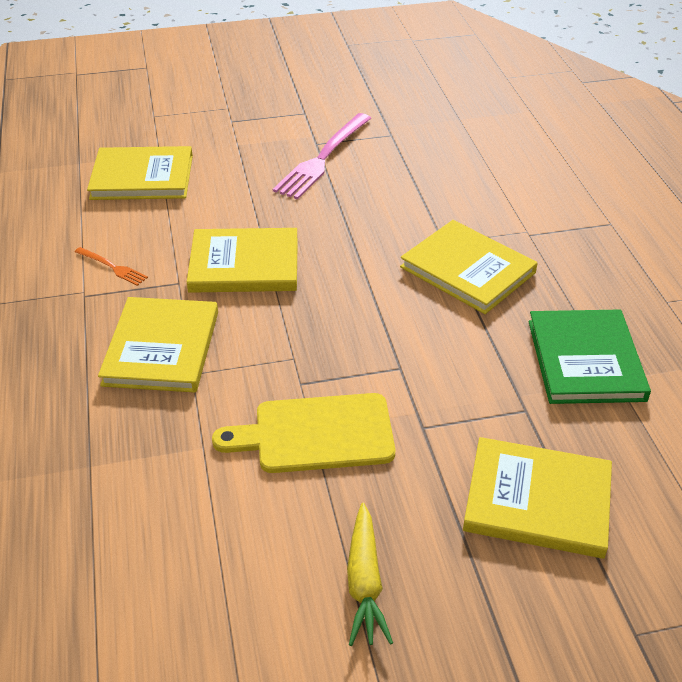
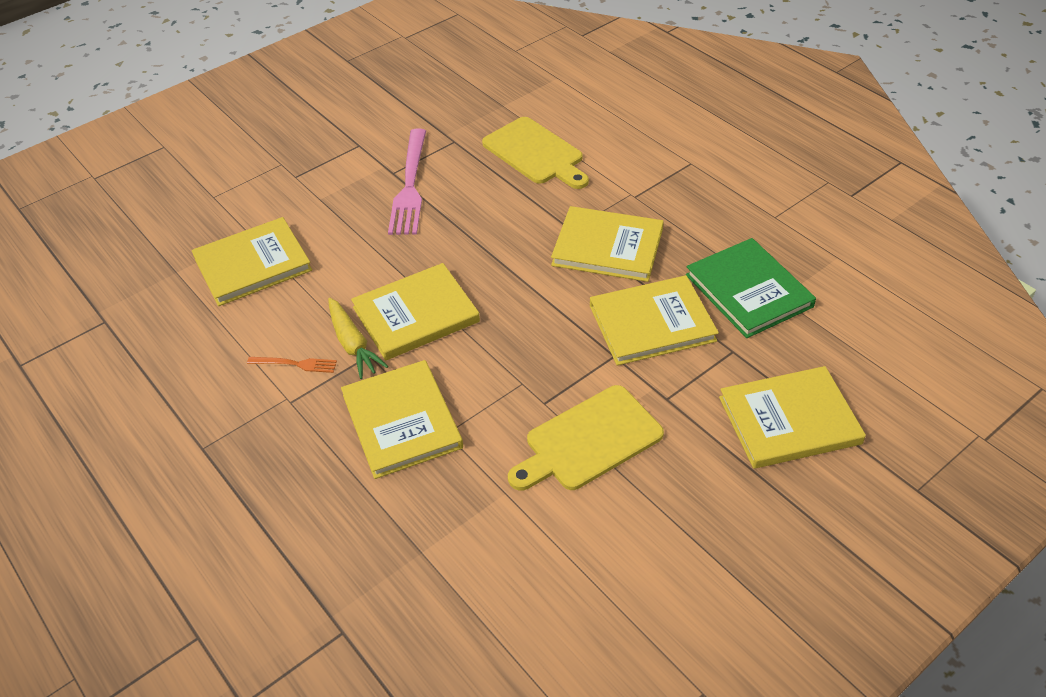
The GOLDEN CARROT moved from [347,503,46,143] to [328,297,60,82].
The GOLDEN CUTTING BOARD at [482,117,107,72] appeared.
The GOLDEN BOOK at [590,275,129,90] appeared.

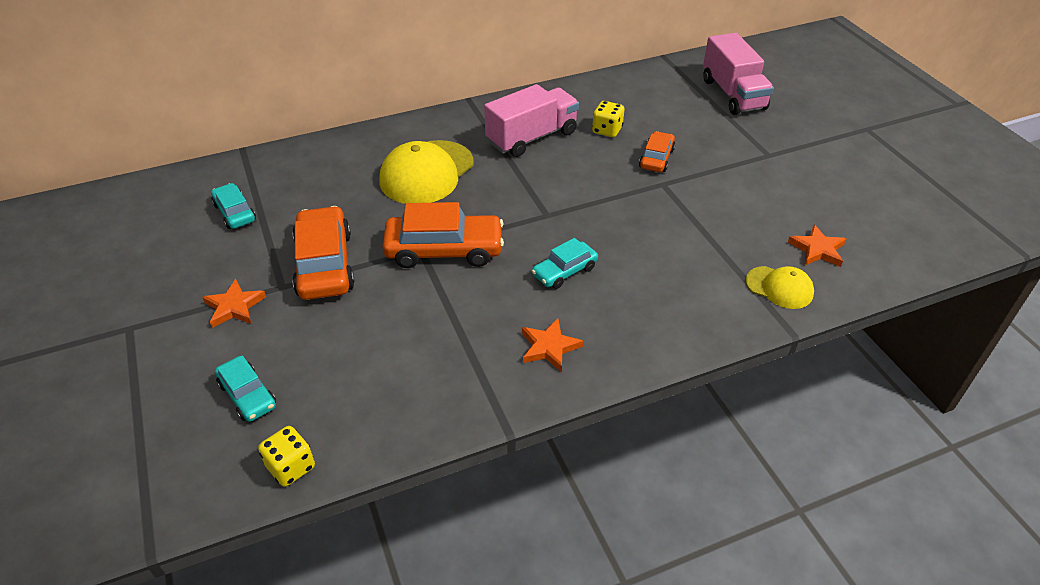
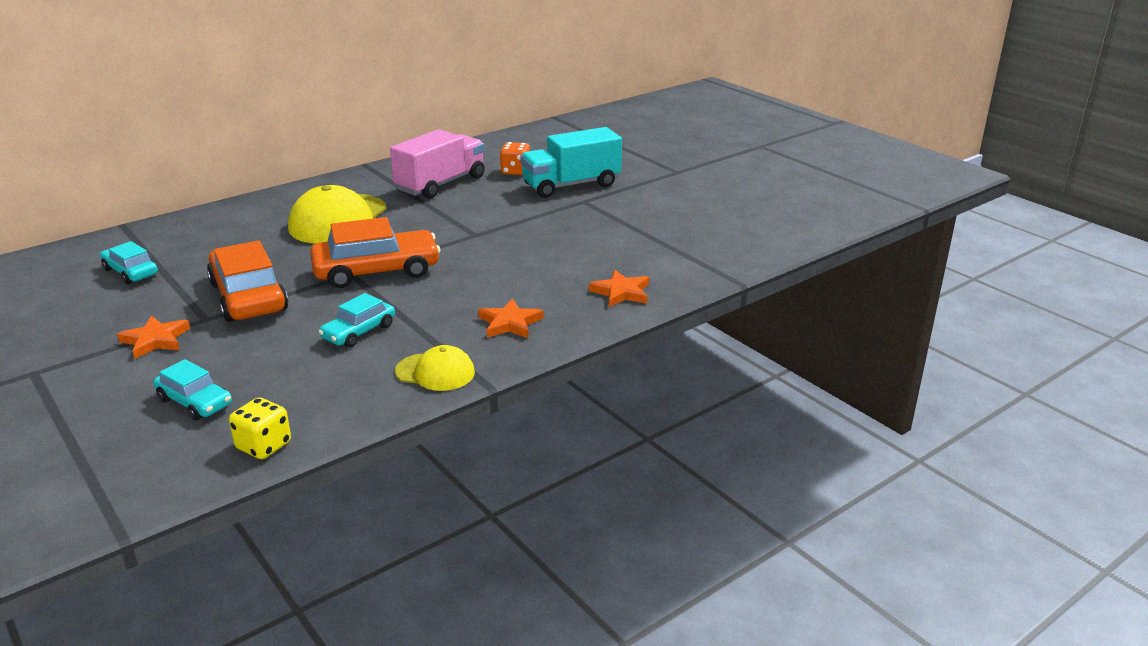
The AQUA CAR moved from [532,238,66,51] to [318,293,77,54].
The GOLDEN DICE at [592,101,32,36] became the ORANGE DICE at [500,142,30,33].
The ORANGE CAR at [639,131,36,41] was replaced by the AQUA TOY TRUCK at [520,127,102,71].
The ROSY TOY TRUCK at [703,33,71,82] disappeared.
The GOLDEN CAP moved from [745,266,69,43] to [395,345,80,46].
The ORANGE STAR SHAPE moved from [788,225,58,42] to [589,270,60,37].

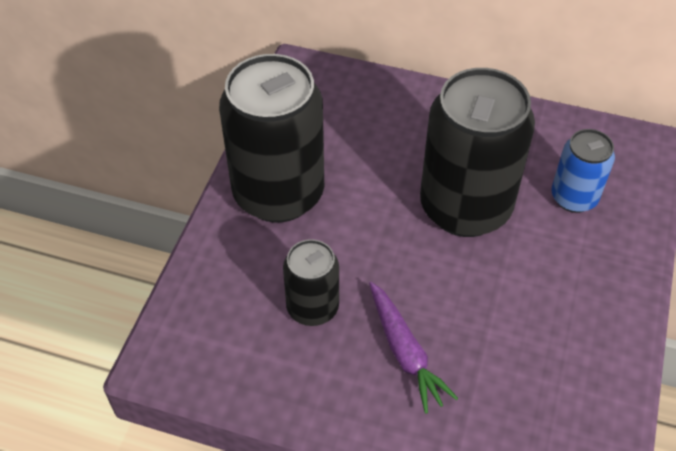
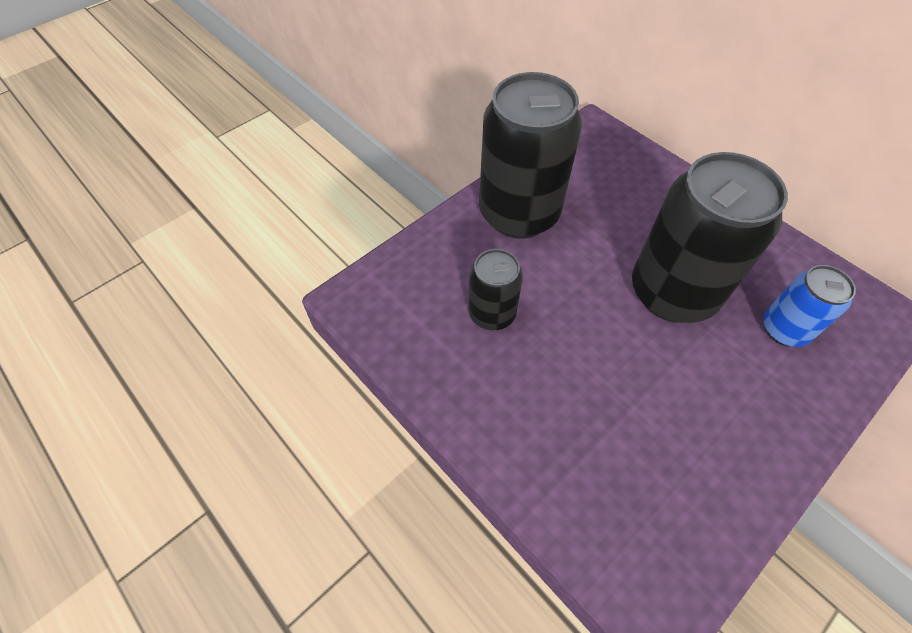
The ROYAL PURPLE CARROT at [369,282,89,132] disappeared.

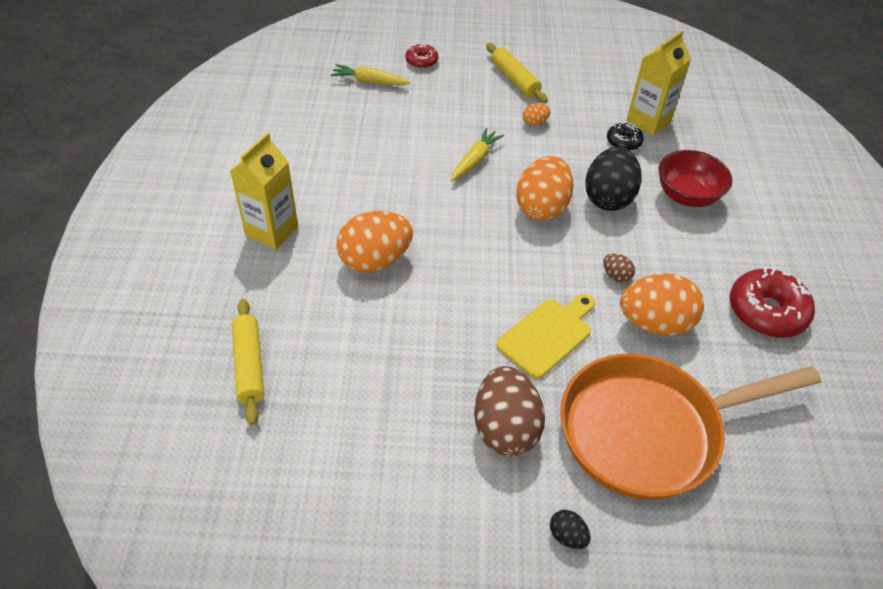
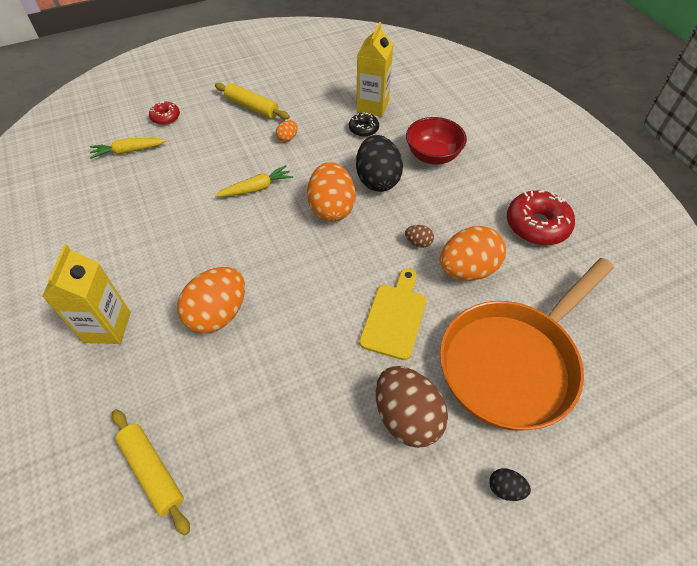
The GOLDEN CARROT at [451,128,53,53] turned 60 degrees clockwise.

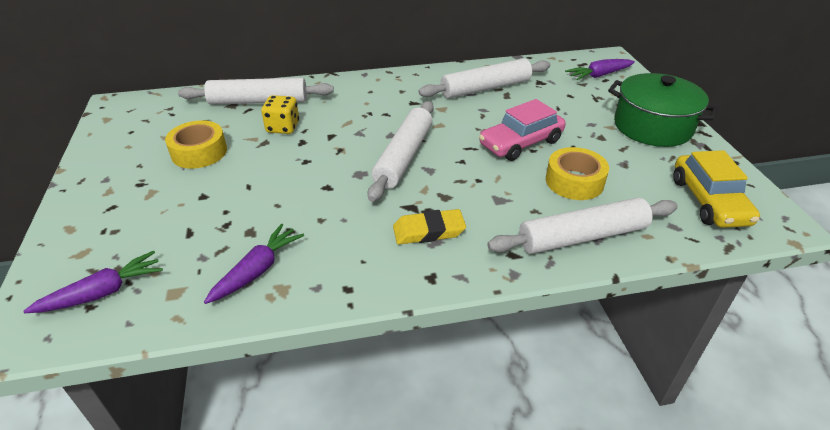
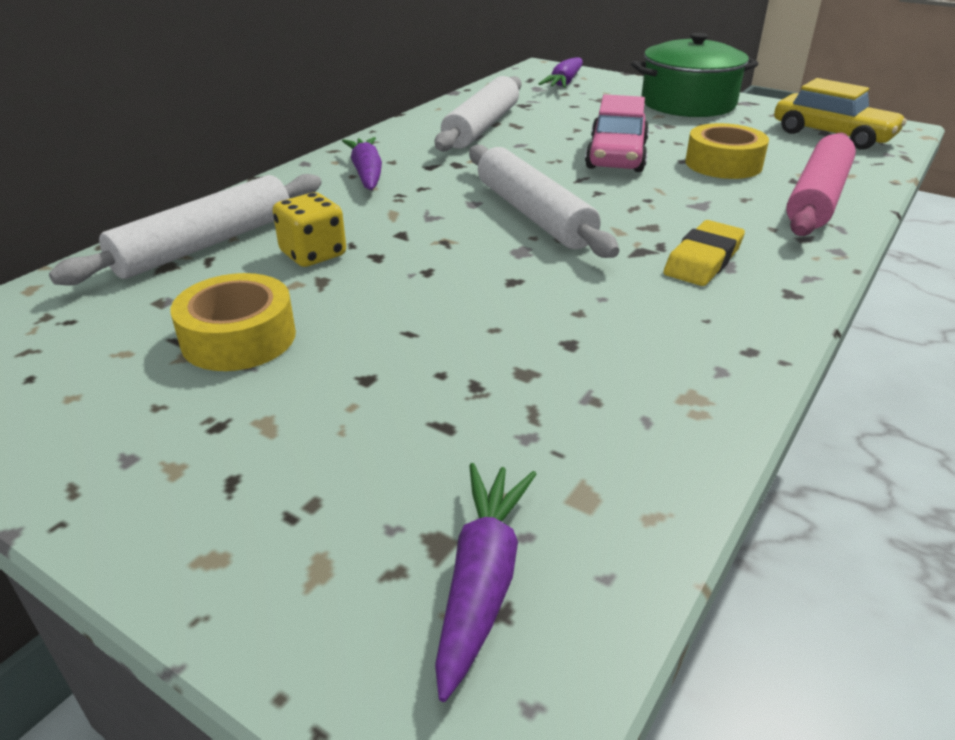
The ROYAL PURPLE CARROT moved from [204,224,100,80] to [342,137,40,53].
The PURE WHITE PASTRY ROLLER at [487,198,191,56] became the ROSY PASTRY ROLLER at [786,133,70,103].

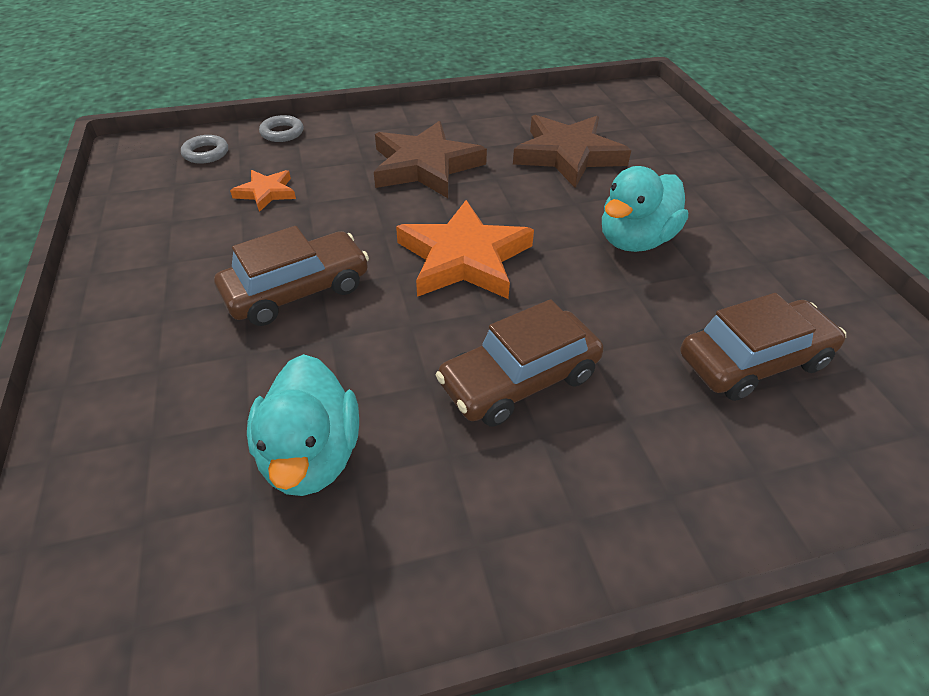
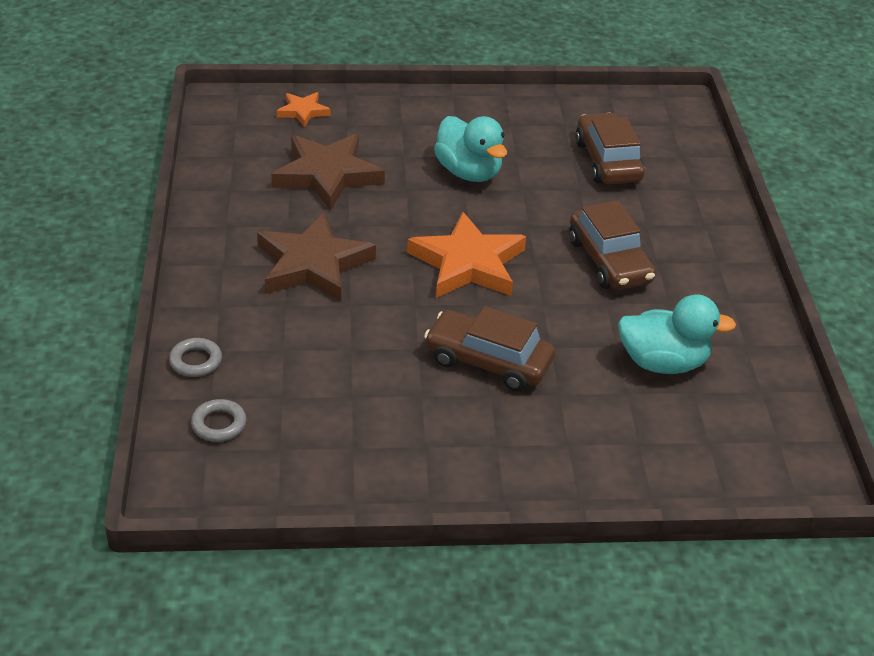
The DARK BROWN CAR at [214,226,155,100] turned 45 degrees counterclockwise.
The ORANGE STAR SHAPE moved from [230,170,66,42] to [277,92,53,35].

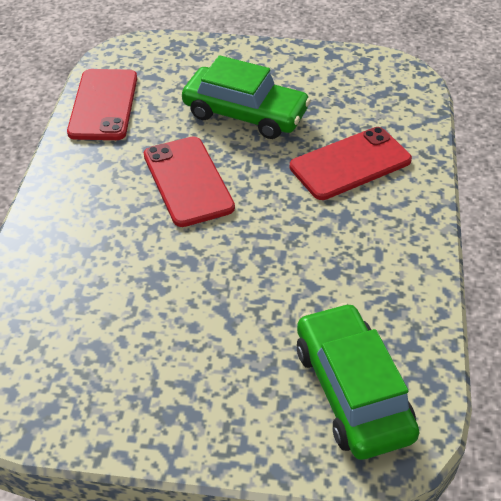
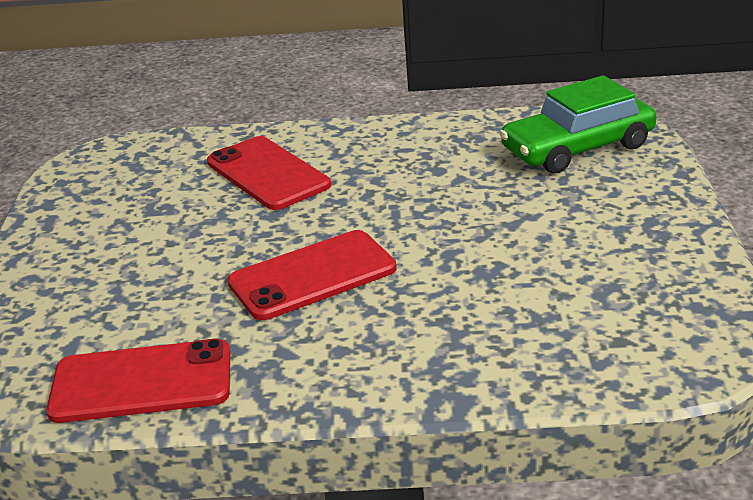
The LEAF-GREEN CAR at [182,55,129,84] disappeared.

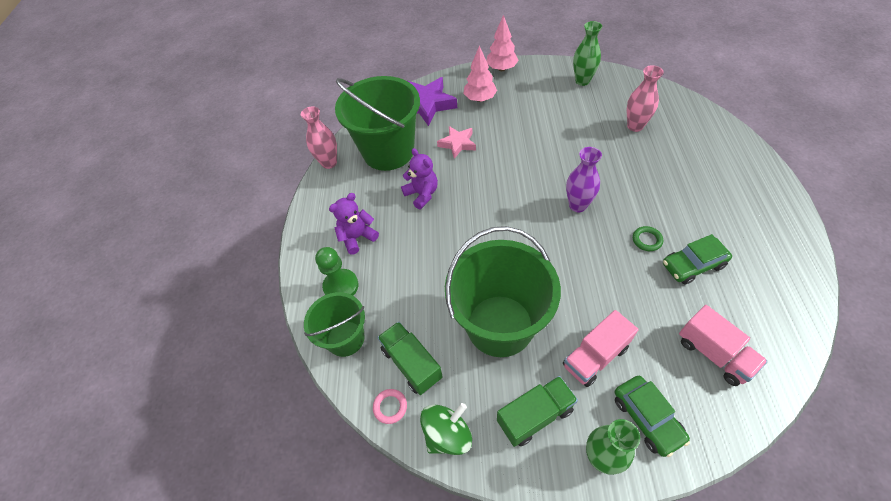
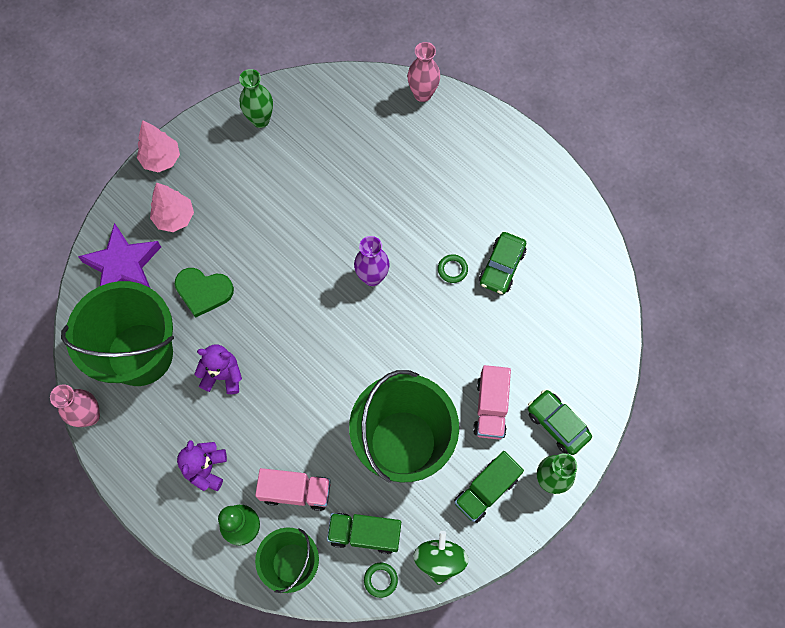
The ROSY TORUS at [373,389,34,35] became the LEAF-GREEN TORUS at [364,563,34,35].
The ROSY STAR SHAPE at [437,126,39,33] was replaced by the LEAF-GREEN LOVE HEART at [175,268,59,50].
The LEAF-GREEN TOY TRUCK at [497,376,81,71] turned 150 degrees counterclockwise.
The LEAF-GREEN CAR at [615,376,75,81] turned 150 degrees counterclockwise.
The ROSY TALL VASE moved from [627,65,37,67] to [407,42,33,60].
The ROSY TOY TRUCK moved from [679,305,89,81] to [255,468,76,43].

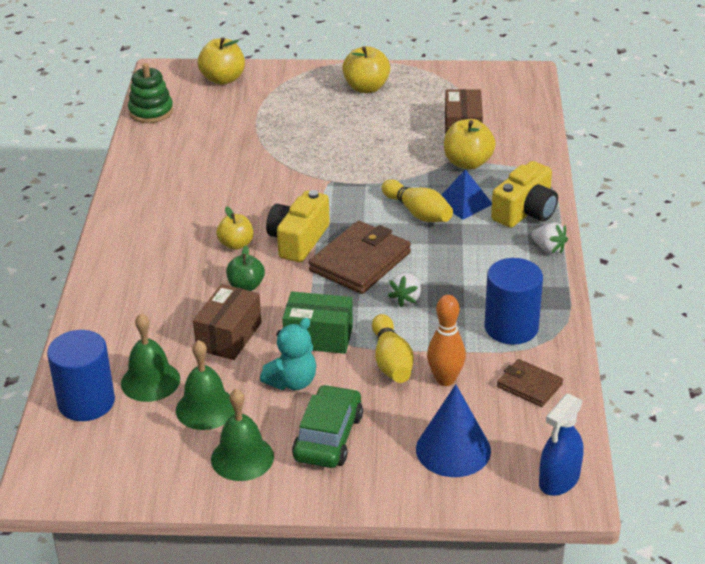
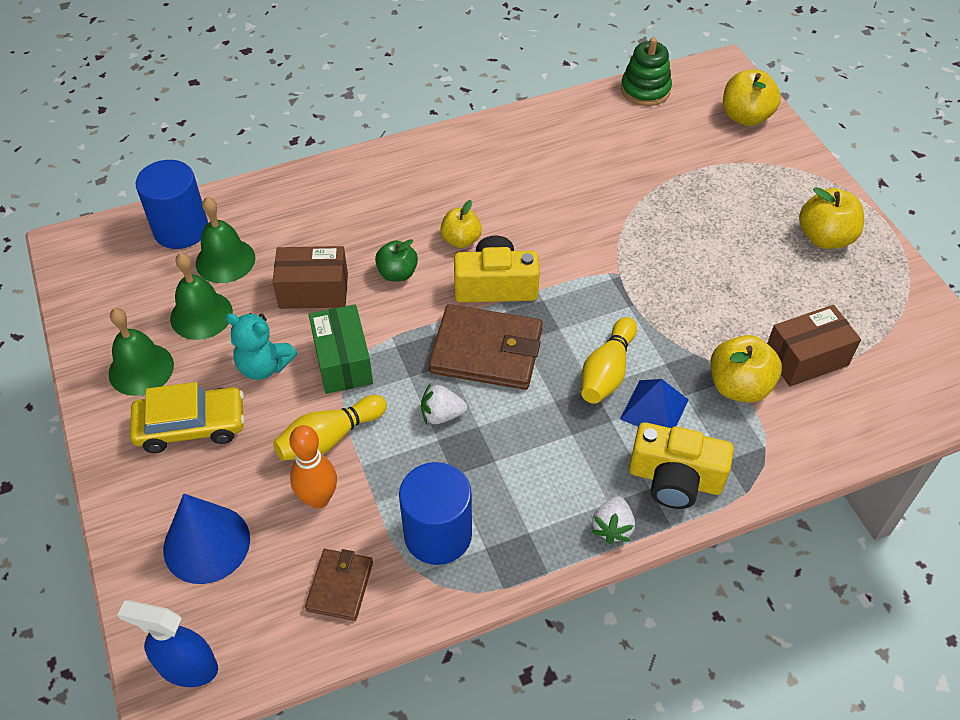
The LEAF-GREEN CAR at [292,384,71,84] became the GOLDEN CAR at [130,382,115,71].

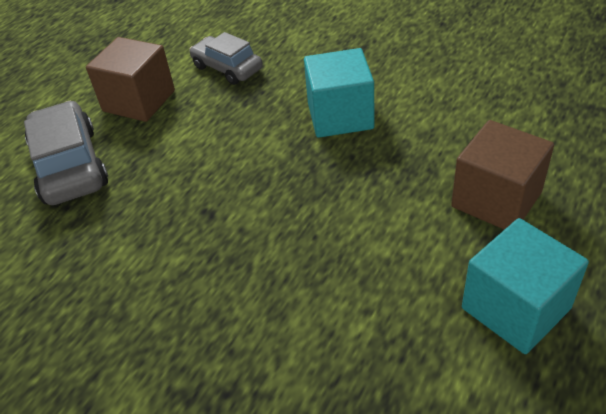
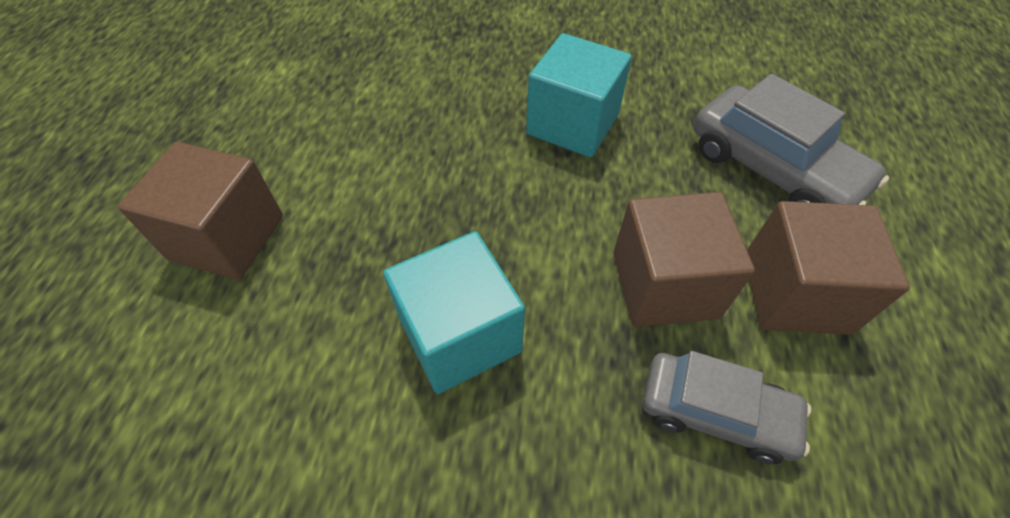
The AQUA BLOCK moved from [462,218,127,136] to [526,33,106,124].
The DARK BROWN BLOCK at [613,192,142,135] appeared.

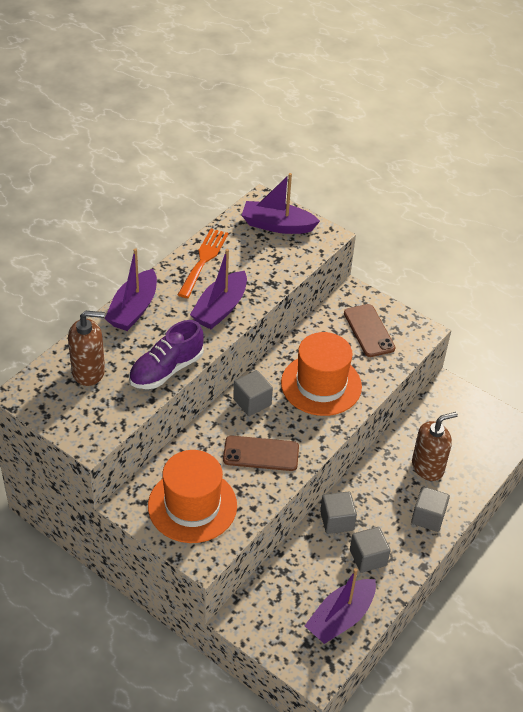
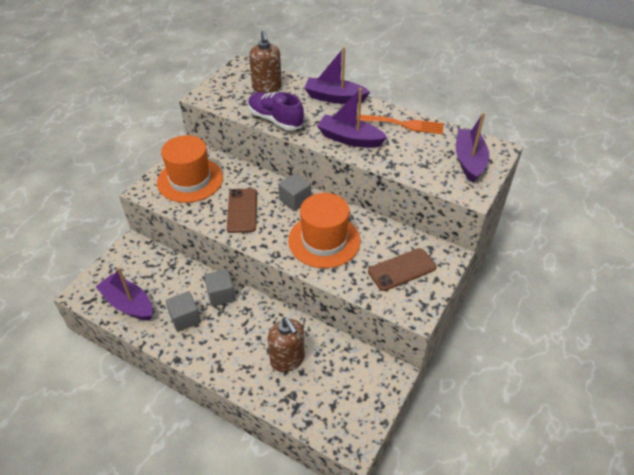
The GRAY BLOCK at [411,486,39,46] disappeared.

